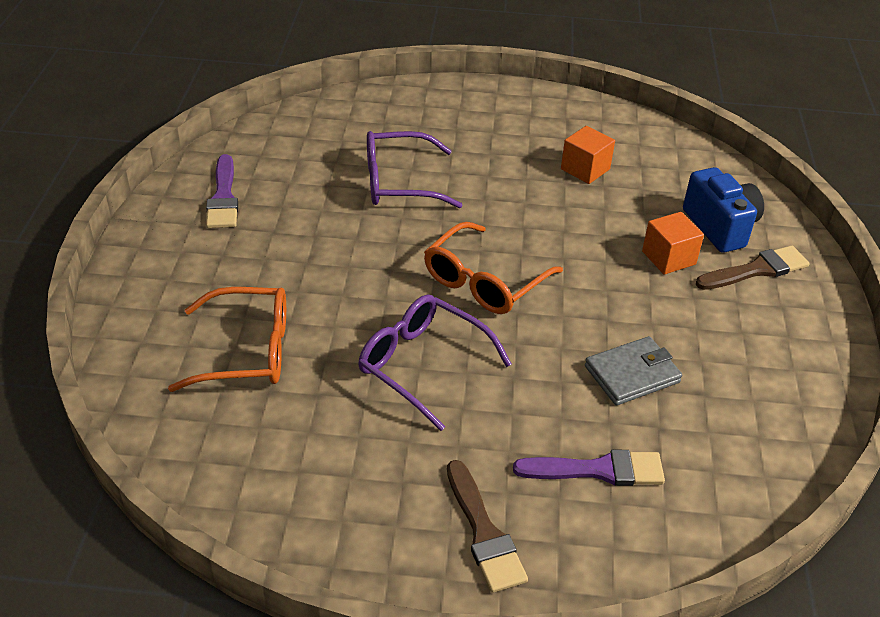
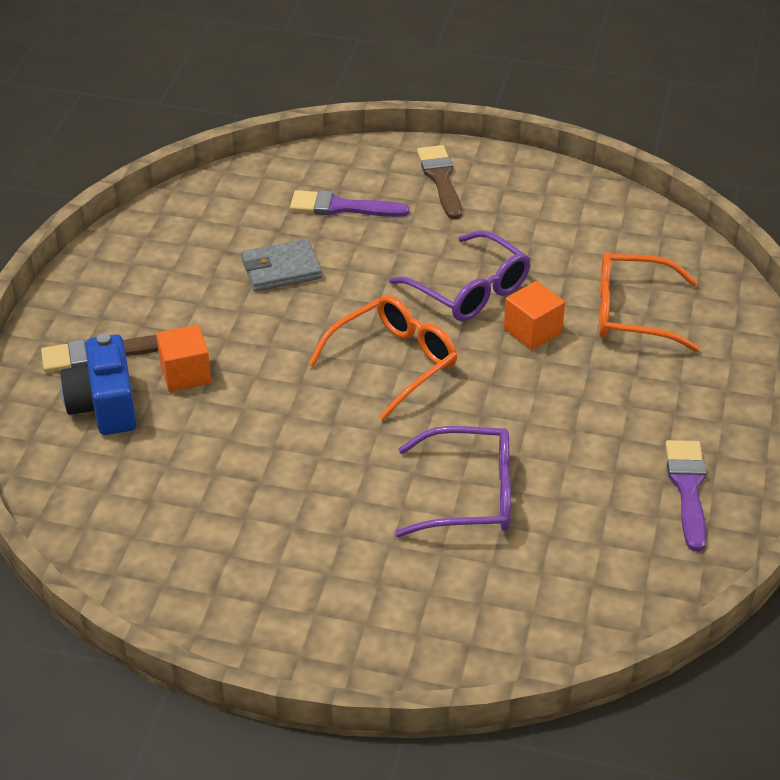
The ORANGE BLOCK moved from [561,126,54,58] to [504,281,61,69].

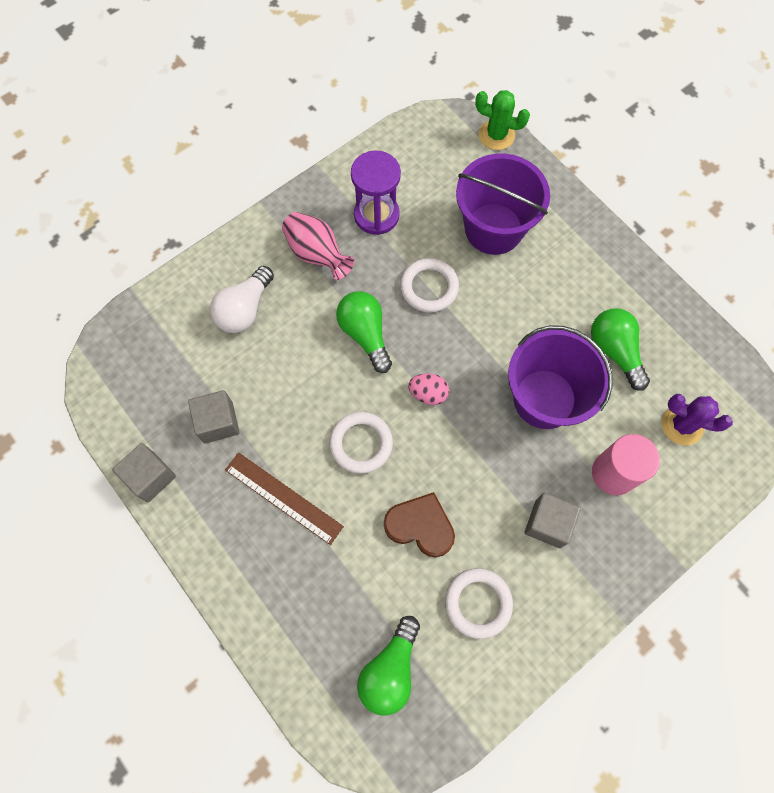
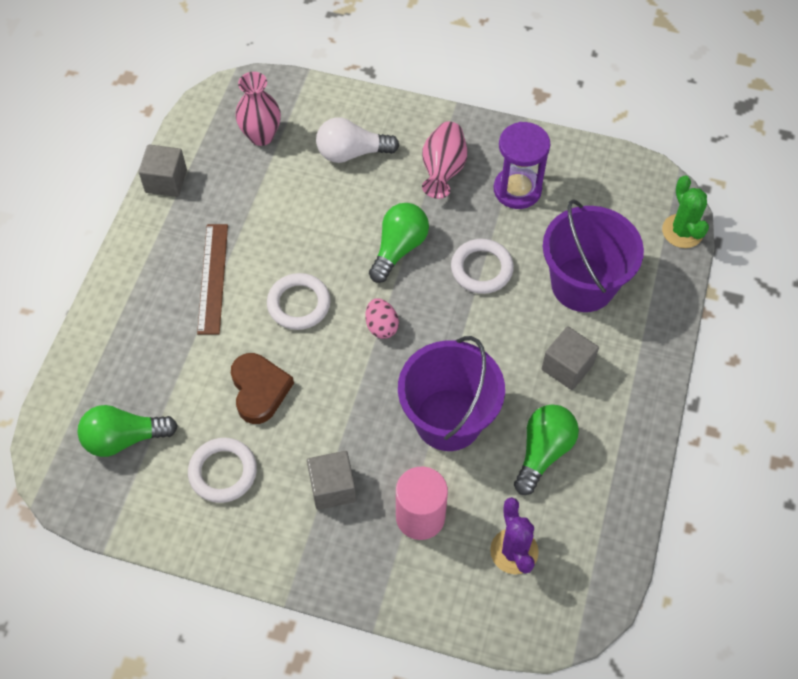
The GRAY BLOCK moved from [188,390,52,54] to [542,327,57,63].
The ROSY TALL VASE at [235,72,46,74] appeared.

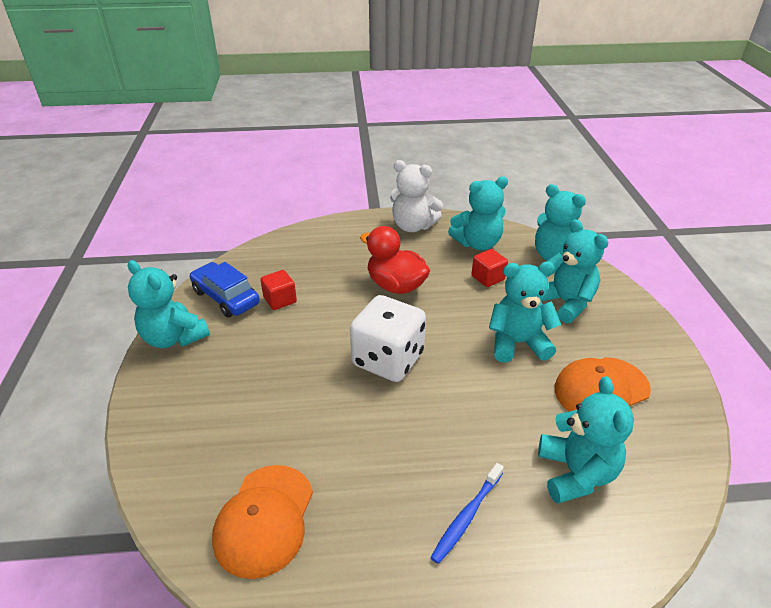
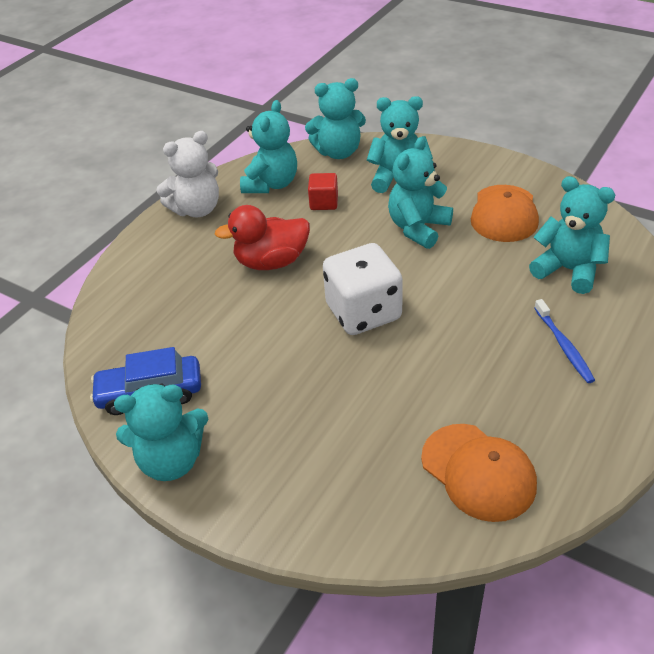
The RED BLOCK at [260,270,37,40] disappeared.

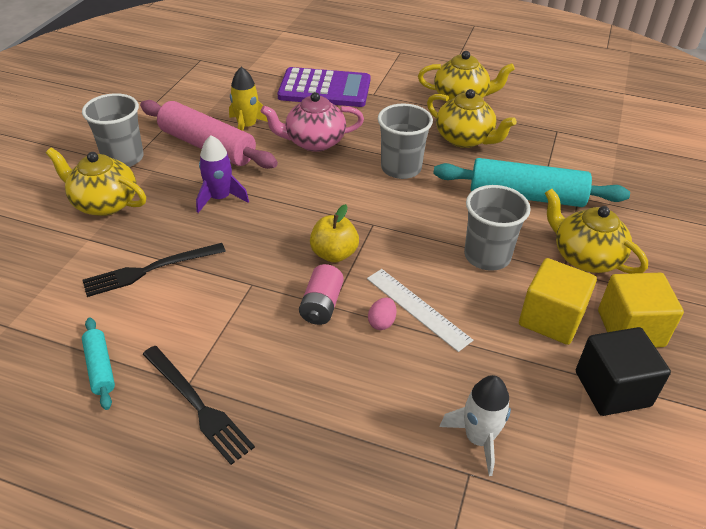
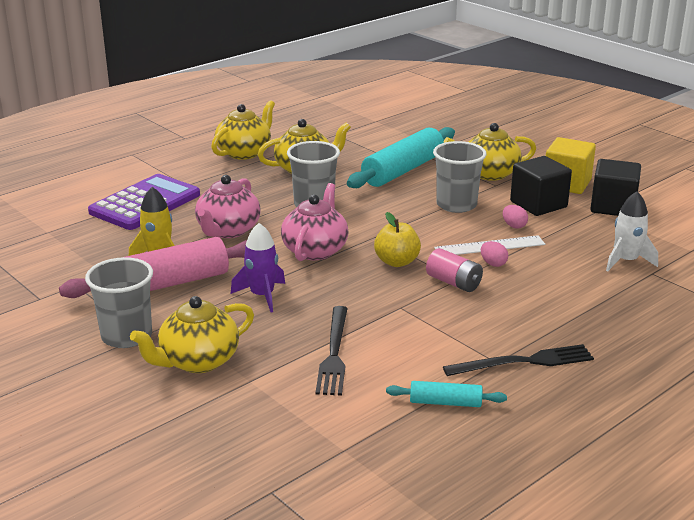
The GOLDEN BLOCK at [519,258,78,87] became the BLACK BLOCK at [510,156,62,60].
The ROSY CHINA TEAPOT at [281,183,68,78] appeared.
The ROSY EGG SHAPE at [503,205,25,23] appeared.

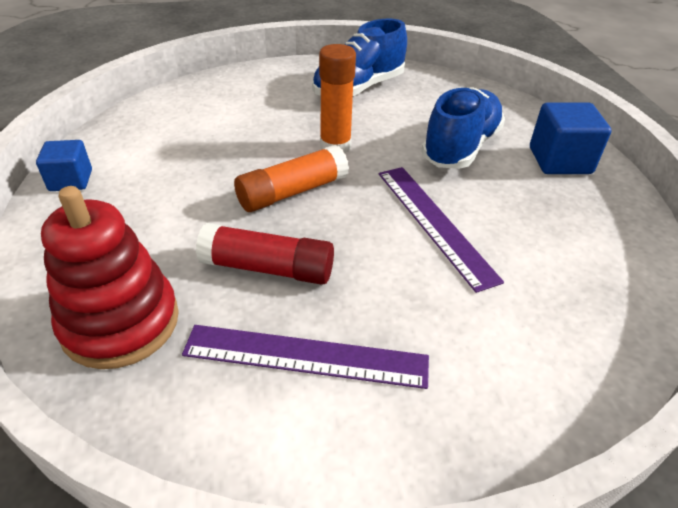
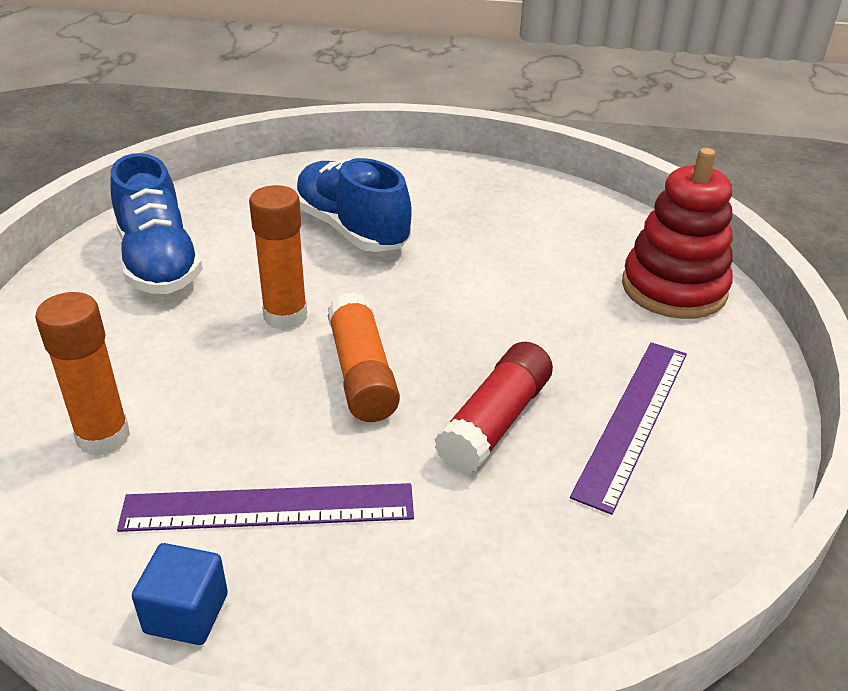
The RED STACKING TOY moved from [41,186,138,183] to [622,148,111,171].
The ROYAL PURPLE RULER moved from [379,167,125,126] to [117,483,297,49].
The BLUE BLOCK at [530,103,82,71] disappeared.
The ORANGE STICK OF GLUE at [35,292,95,164] appeared.

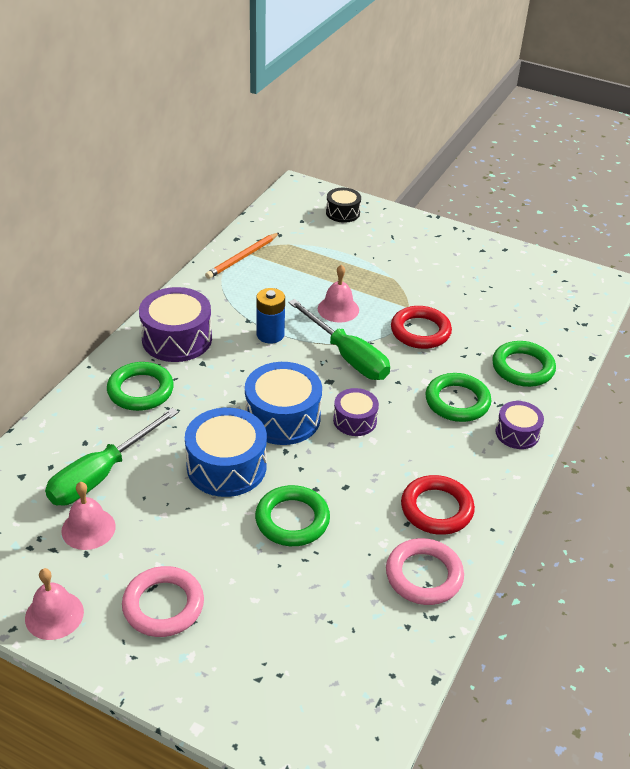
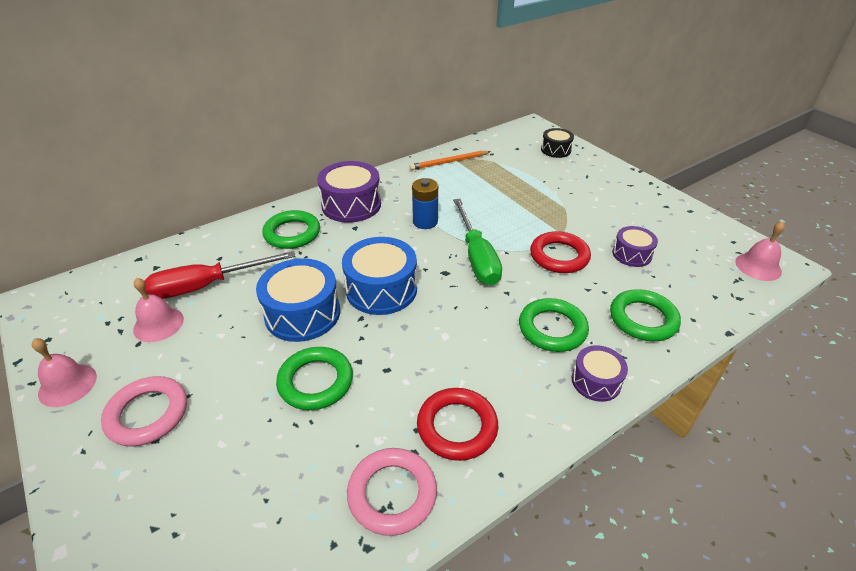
The LEAF-GREEN SCREWDRIVER at [45,408,134,97] became the RED SCREWDRIVER at [145,251,151,48].
The ROSY BELL moved from [318,264,41,59] to [735,221,50,60].
The ROYAL PURPLE TOY DRUM moved from [333,388,46,48] to [612,226,46,41].

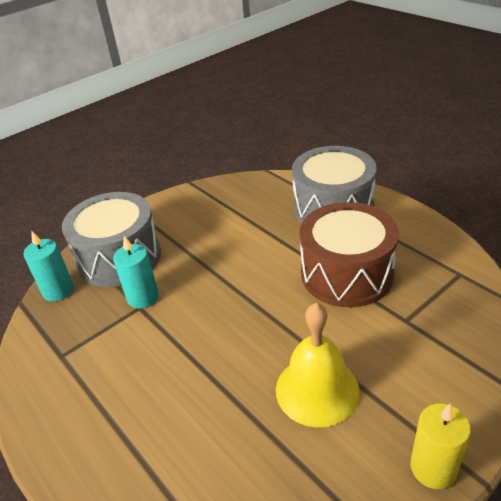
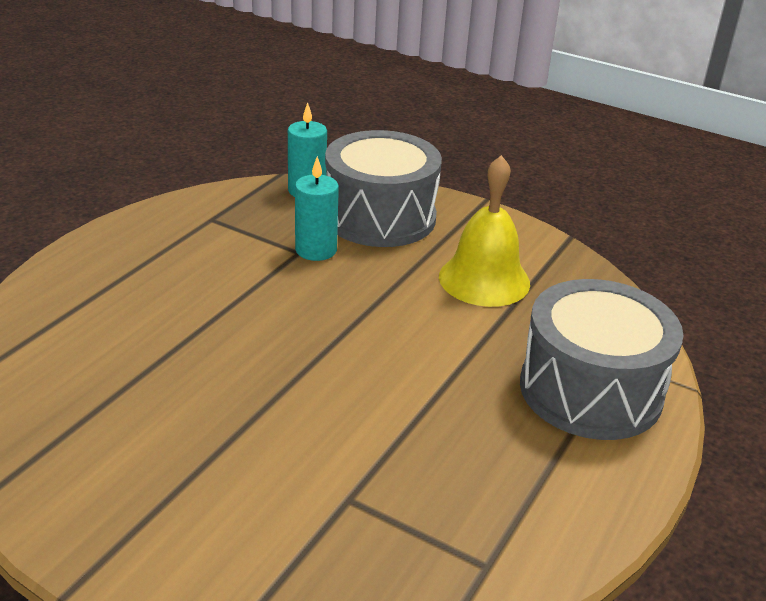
The GOLDEN BELL moved from [276,303,84,125] to [439,155,91,152].
The DARK BROWN TOY DRUM at [300,202,99,105] disappeared.
The GOLDEN WAX CANDLE at [410,403,61,86] disappeared.

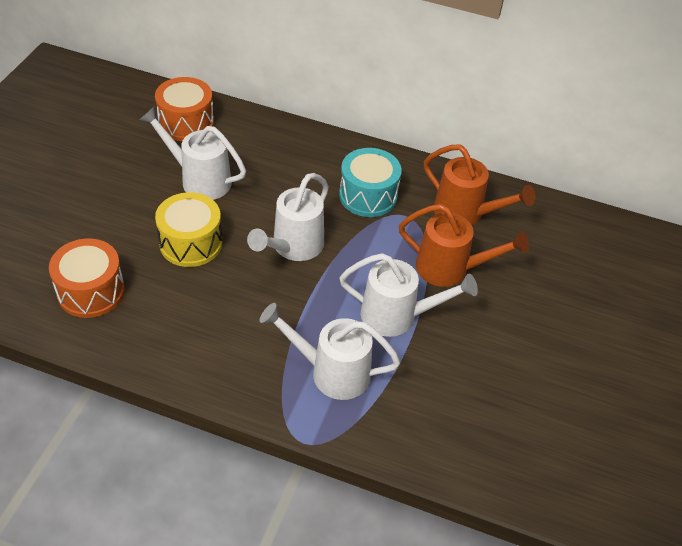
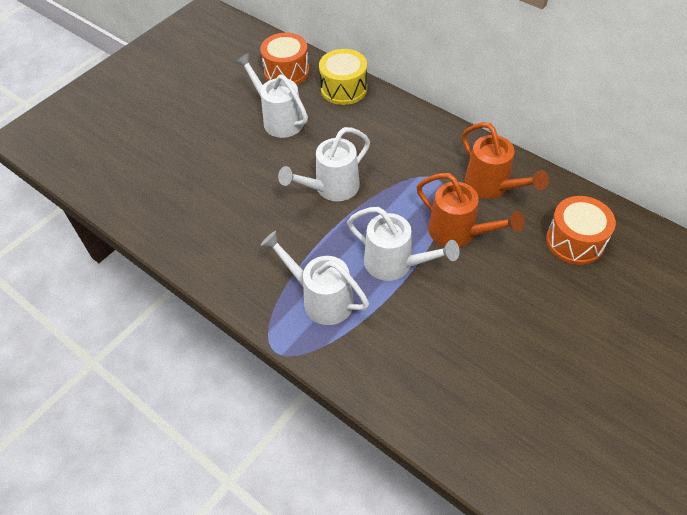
The ORANGE TOY DRUM moved from [49,238,76,80] to [546,196,70,69].
The GOLDEN TOY DRUM moved from [155,192,67,75] to [319,49,48,56].
The AQUA TOY DRUM at [339,148,63,69] disappeared.

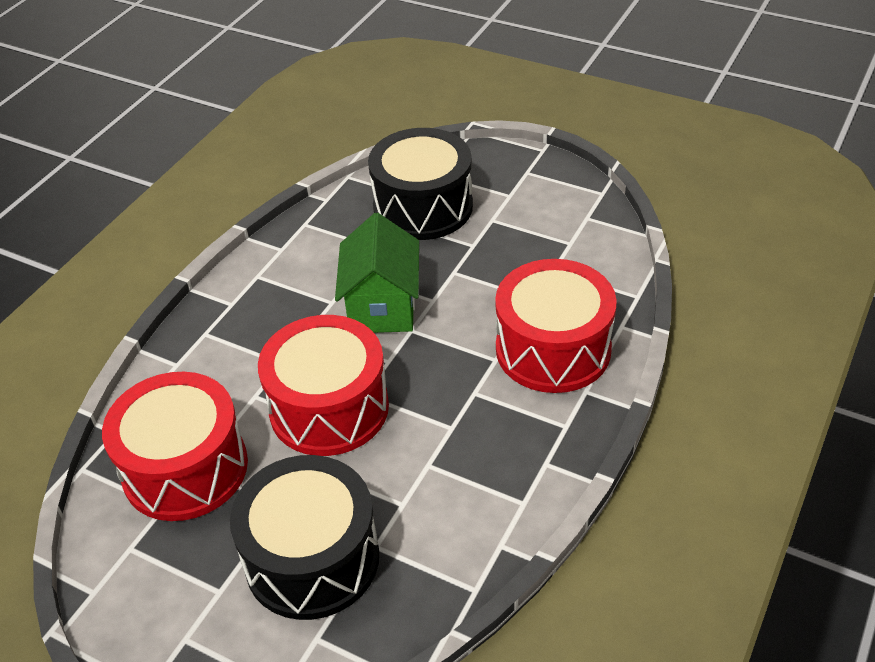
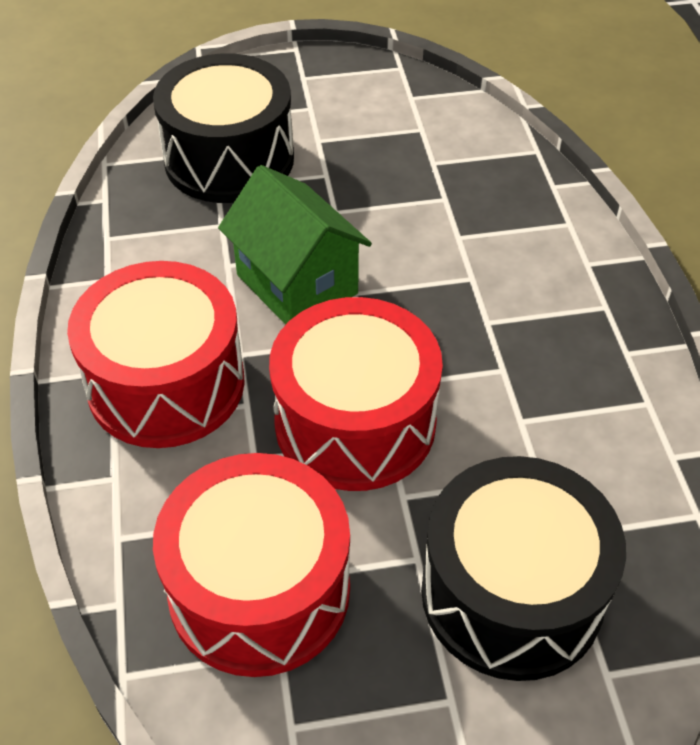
The RED TOY DRUM moved from [495,259,122,134] to [67,261,178,187].

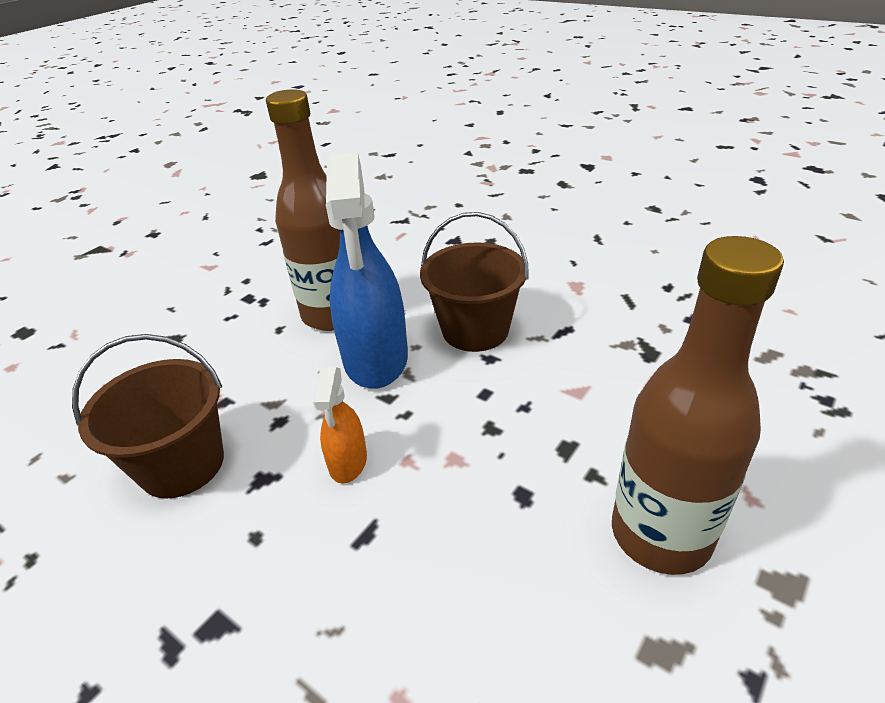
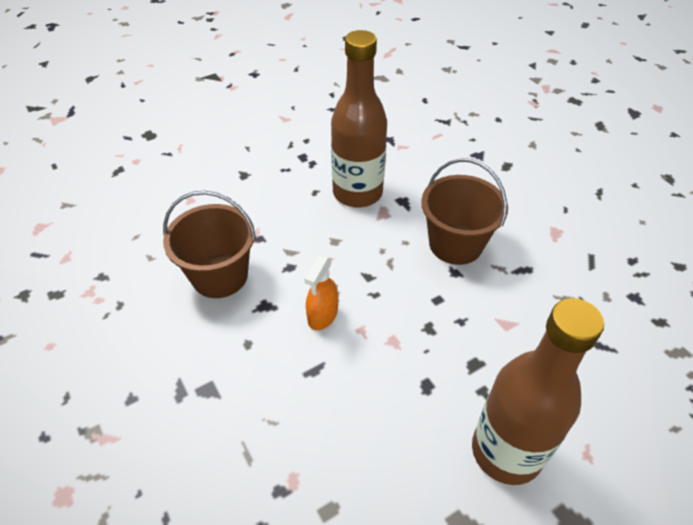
The BLUE SPRAY CLEANER at [326,152,82,237] disappeared.

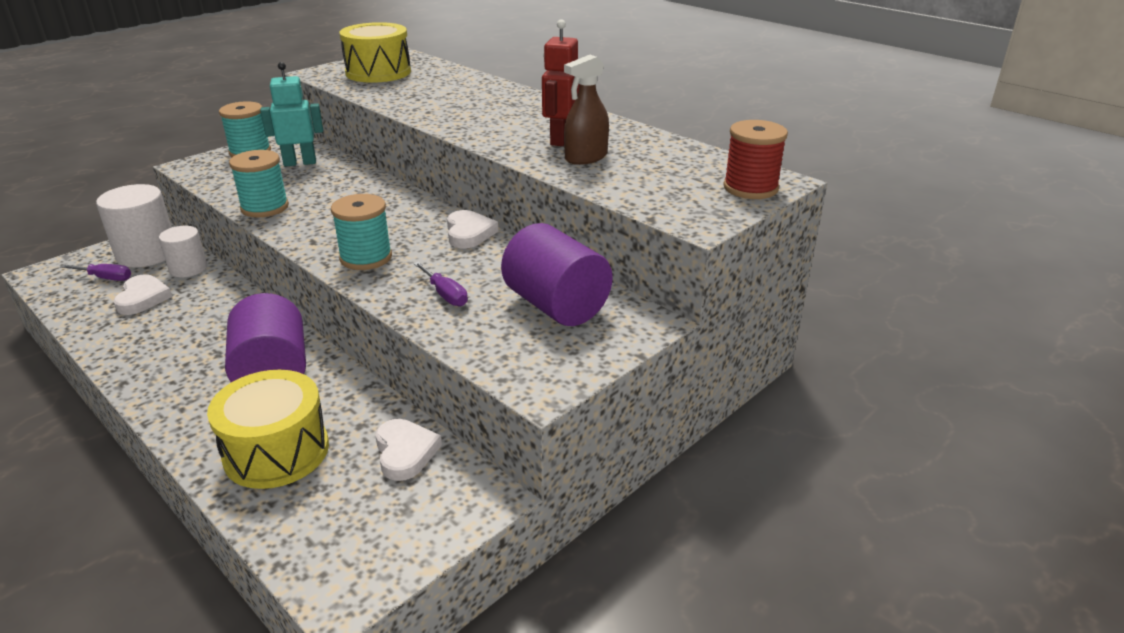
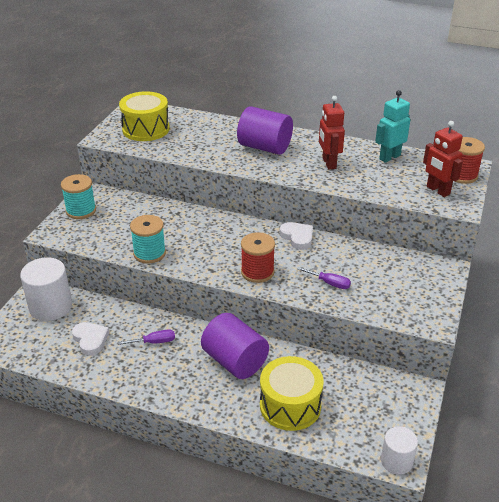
The ROYAL PURPLE SCREWDRIVER moved from [61,264,70,17] to [118,329,57,16].
The PURE WHITE SOLID CYLINDER moved from [159,226,48,51] to [381,426,37,49].
The AQUA ROBOT moved from [260,62,63,104] to [375,90,35,73].
The AQUA REEL OF THREAD at [331,194,61,76] became the RED REEL OF THREAD at [241,232,34,51].
The PURE WHITE LOVE HEART at [375,419,67,62] disappeared.
The ROYAL PURPLE SOLID CYLINDER moved from [501,223,112,103] to [237,106,56,49].
The DARK BROWN SPRAY CLEANER at [564,55,45,110] disappeared.
The RED ROBOT at [423,121,40,76] appeared.

